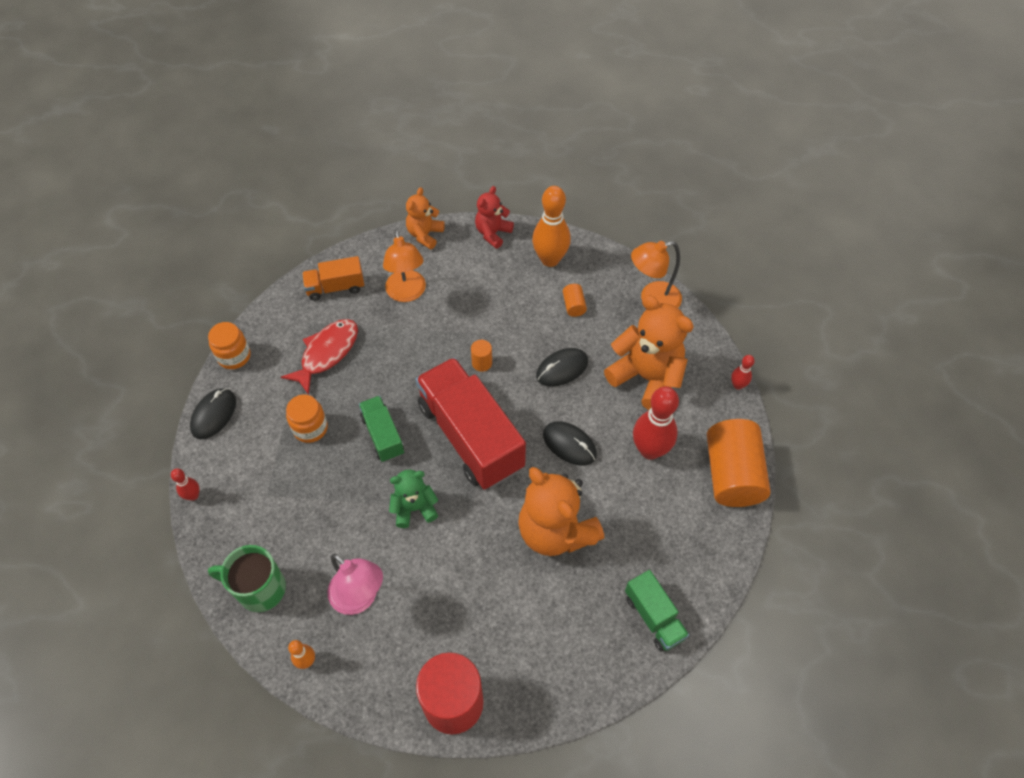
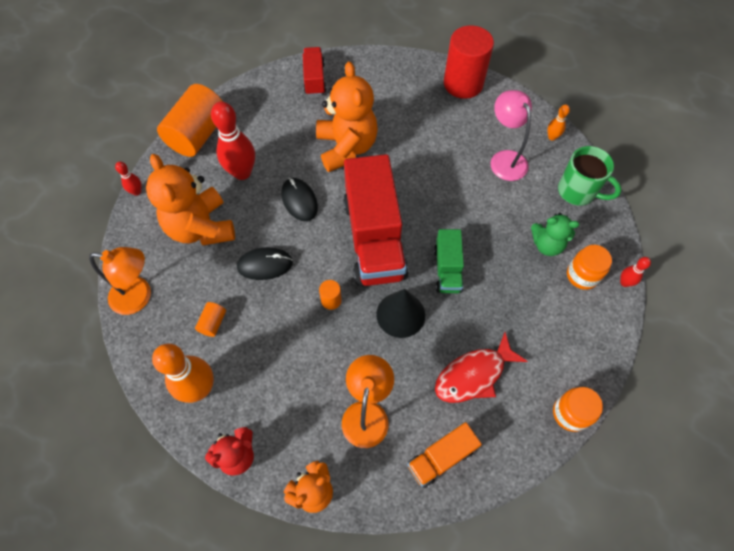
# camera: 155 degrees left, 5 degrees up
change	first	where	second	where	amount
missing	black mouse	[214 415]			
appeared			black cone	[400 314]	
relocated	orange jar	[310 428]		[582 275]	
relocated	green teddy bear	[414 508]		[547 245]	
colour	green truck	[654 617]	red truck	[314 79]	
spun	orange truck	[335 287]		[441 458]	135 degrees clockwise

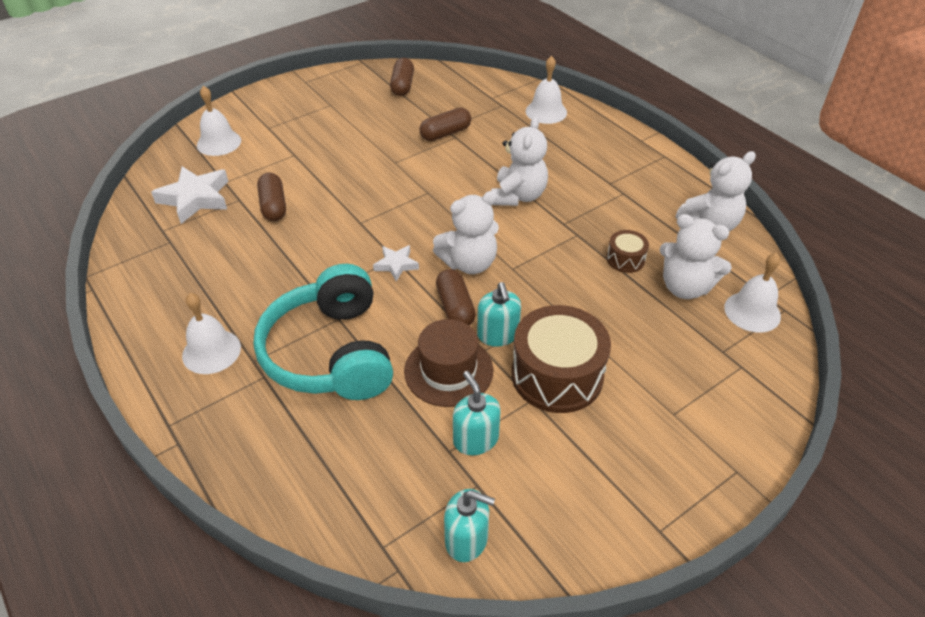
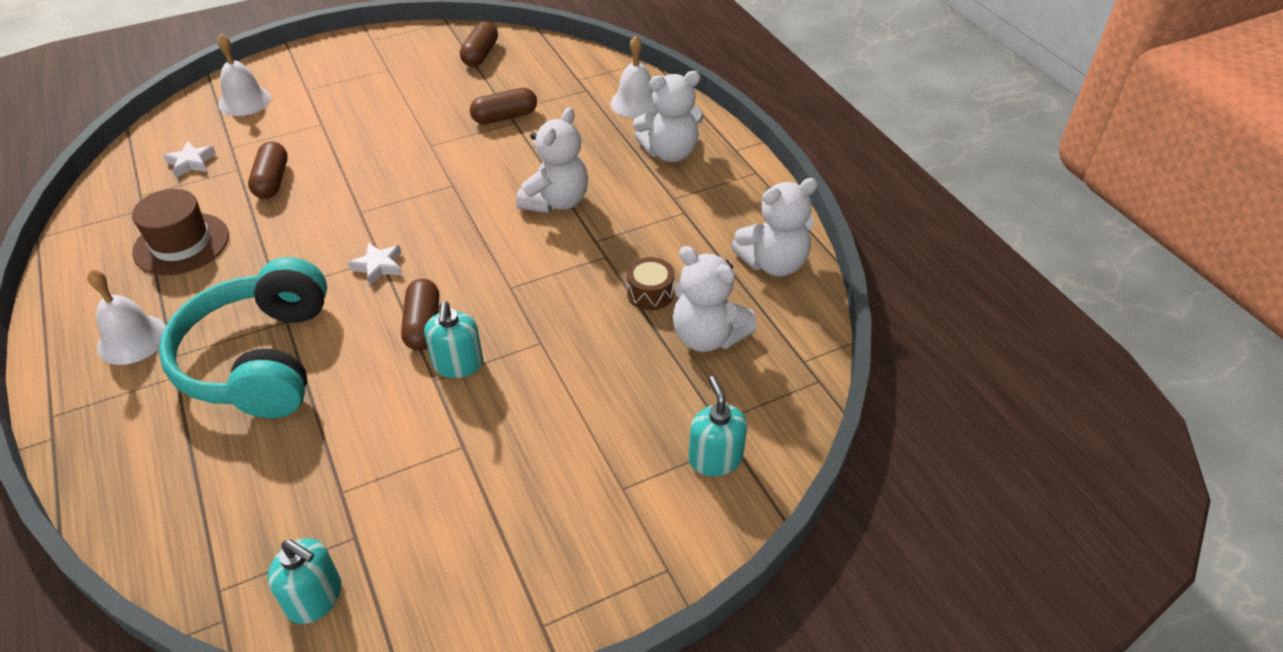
# camera: 10 degrees right, 0 degrees up
change	first	where	second	where	amount
missing	brown drum	[557 375]			
missing	white bell	[752 311]			
relocated	brown hat	[448 371]		[181 244]	
relocated	white teddy bear	[469 263]		[670 152]	
relocated	turquoise soap dispenser	[475 439]		[715 458]	
size	white star	[195 198]		[191 162]	x0.55

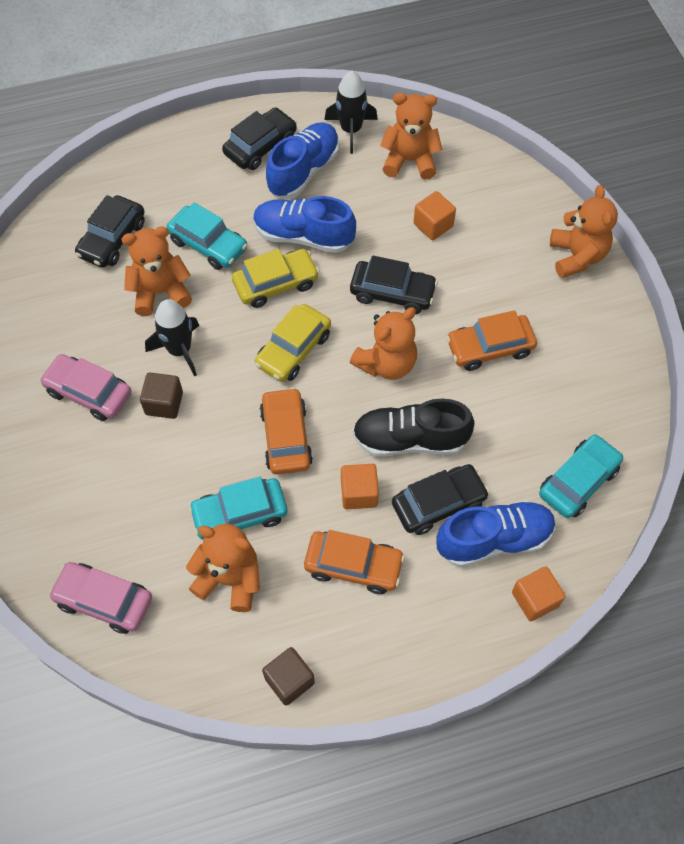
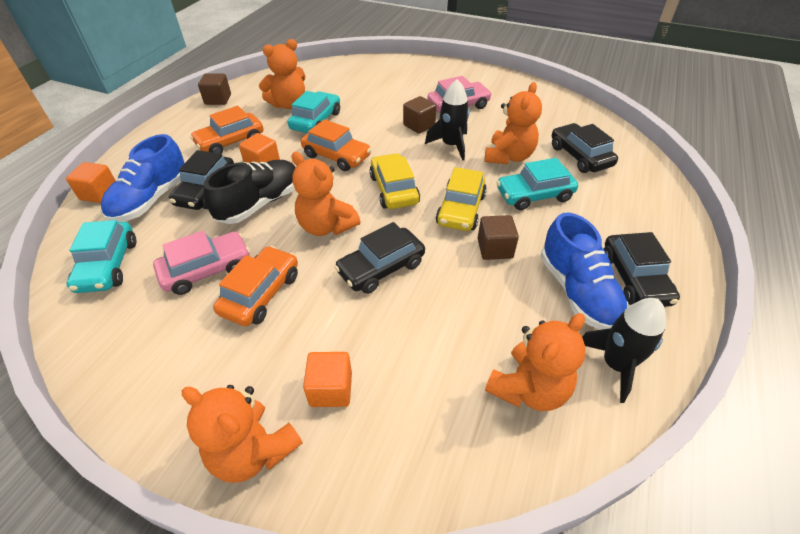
# camera: 130 degrees right, 15 degrees down
change	first	where	second	where	amount
relocated	pink car	[104 601]		[207 270]	
relocated	orange cube	[433 225]		[331 389]	
exchanged	blue shoe	[303 236]	brown cube	[495 248]	
spun	orange teddy bear	[386 363]		[326 226]	45 degrees counterclockwise

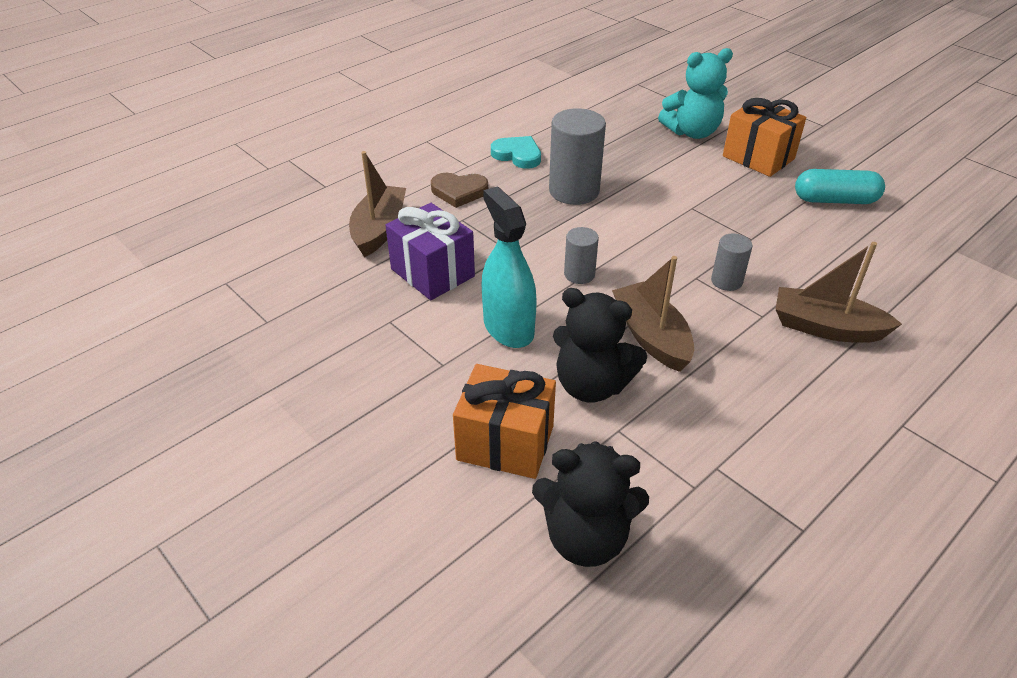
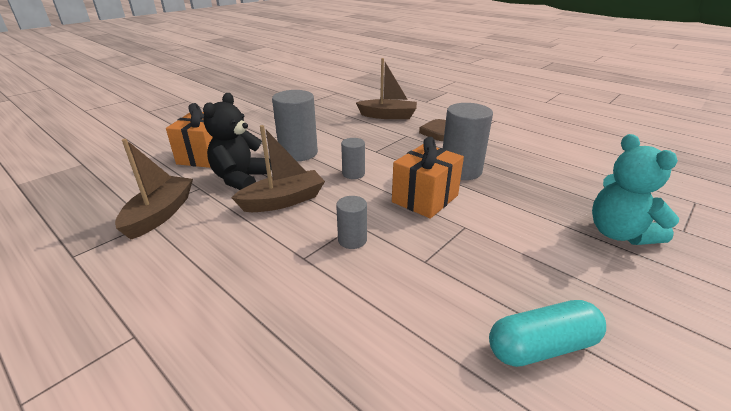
# camera: 85 degrees right, 10 degrees down
change	first	where	second	where	amount
missing	purple gift	[432 273]			
missing	turquoise heart	[517 155]			
missing	black teddy bear	[586 538]			
relocated	orange gift	[758 157]		[425 199]	
relocated	brown boat	[826 328]		[160 214]	
exchanged	turquoise spray bottle	[508 327]	grey cylinder	[298 153]	
spun	turquoise capsule	[835 200]		[542 347]	75 degrees clockwise

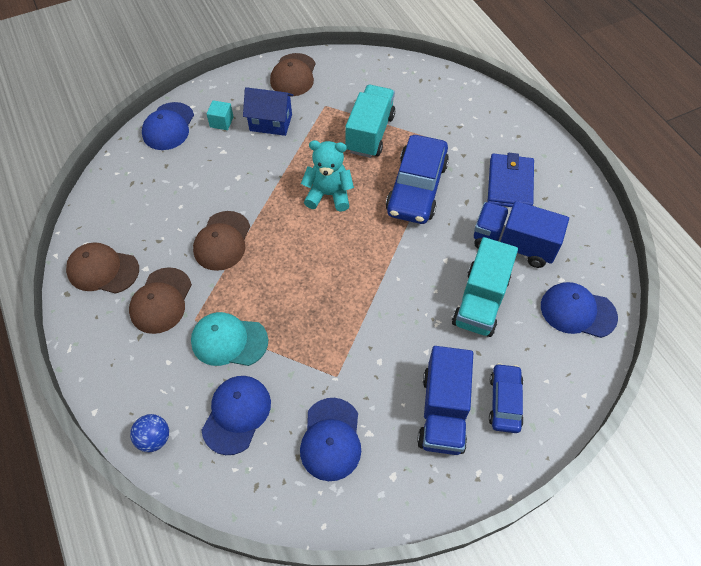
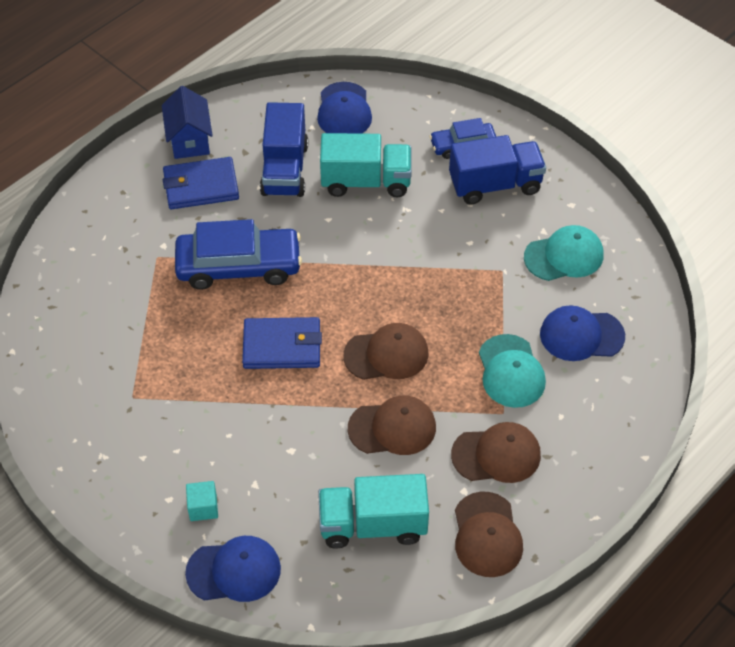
# camera: 110 degrees left, 5 degrees down
change	first	where	second	where	amount
missing	blue ball	[154 438]			
relocated	blue house	[271 123]		[189 140]	
relocated	brown cap	[293 75]		[386 354]	
relocated	turquoise truck	[370 133]		[373 524]	
exchanged	turquoise teddy bear	[328 195]	blue wallet	[282 346]	
colour	blue cap	[331 439]	turquoise cap	[564 256]	

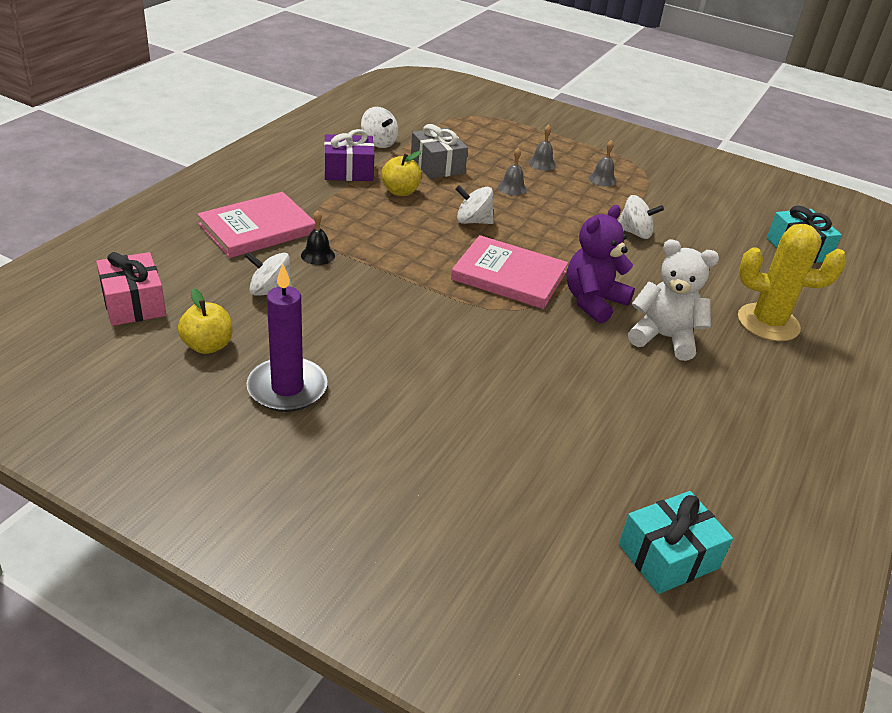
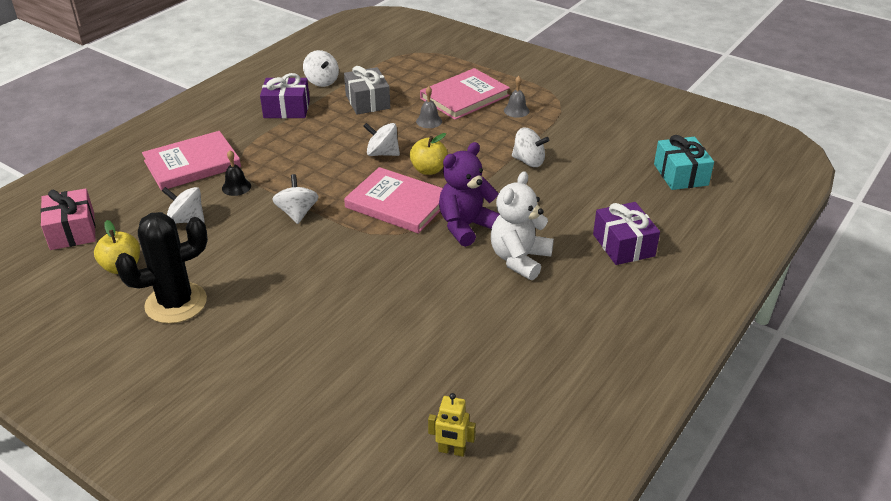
# camera: 10 degrees right, 0 degrees up
change	first	where	second	where	amount
appeared			white spinning top	[297 213]	
relocated	yellow apple	[400 191]		[428 170]	
exchanged	purple candle	[287 388]	black cactus	[176 303]	
exchanged	grey bell	[542 164]	pink book	[464 97]	
exchanged	turquoise gift	[668 556]	yellow robot	[451 451]	
exchanged	yellow cactus	[768 323]	purple gift	[623 245]	
spun	white teddy bear	[664 337]		[519 259]	90 degrees counterclockwise

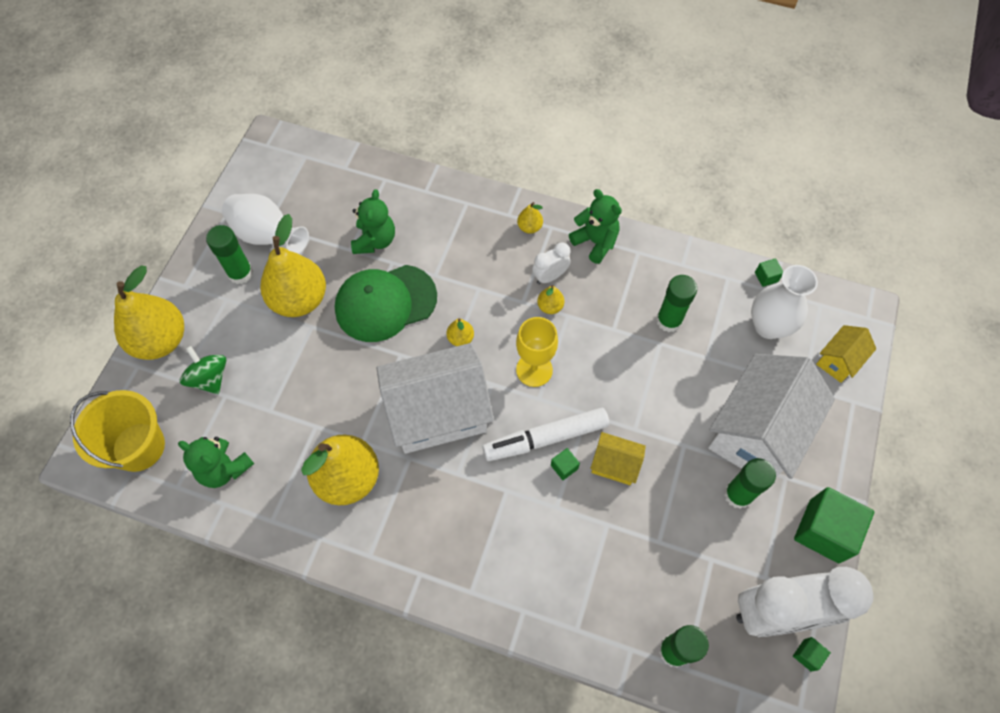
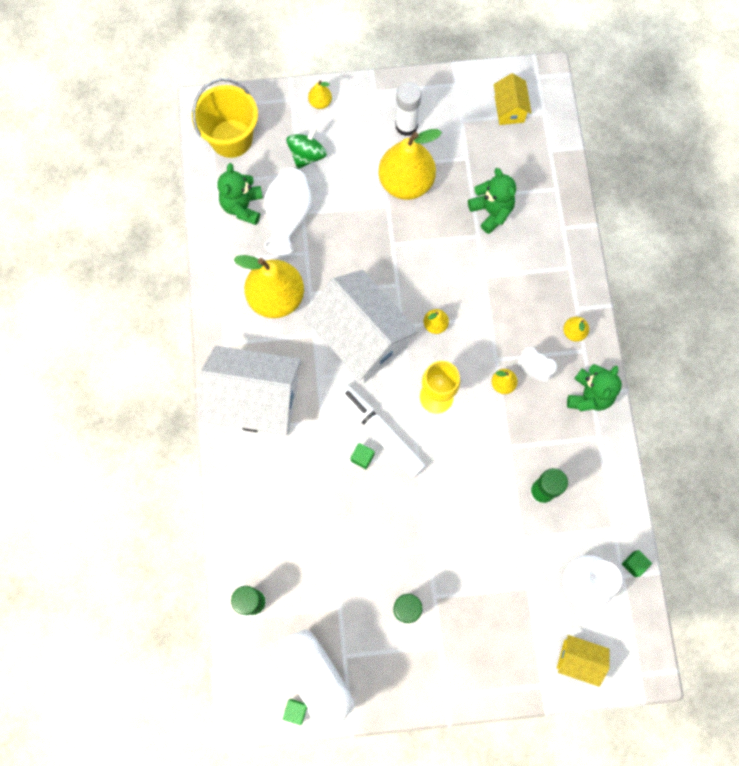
# camera: 65 degrees right, 10 degrees up
change	first	where	second	where	amount
missing	green cap	[385 303]			
missing	green cube	[824 531]			
relocated	white vase	[268 236]		[288 218]	
relocated	yellow house	[614 465]		[509 109]	
relocated	white house	[756 432]		[256 401]	
colour	green glue stick	[240 273]	white glue stick	[406 126]	
spun	green teddy bear	[375 240]		[491 212]	105 degrees counterclockwise
size	yellow pear	[160 340]		[320 102]	x0.43

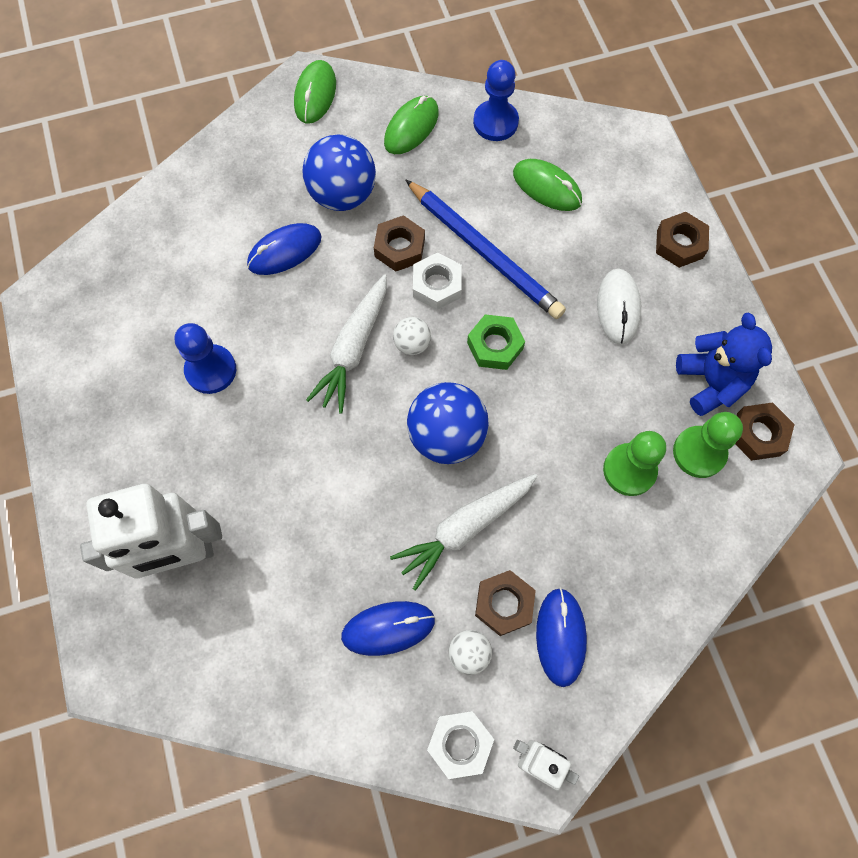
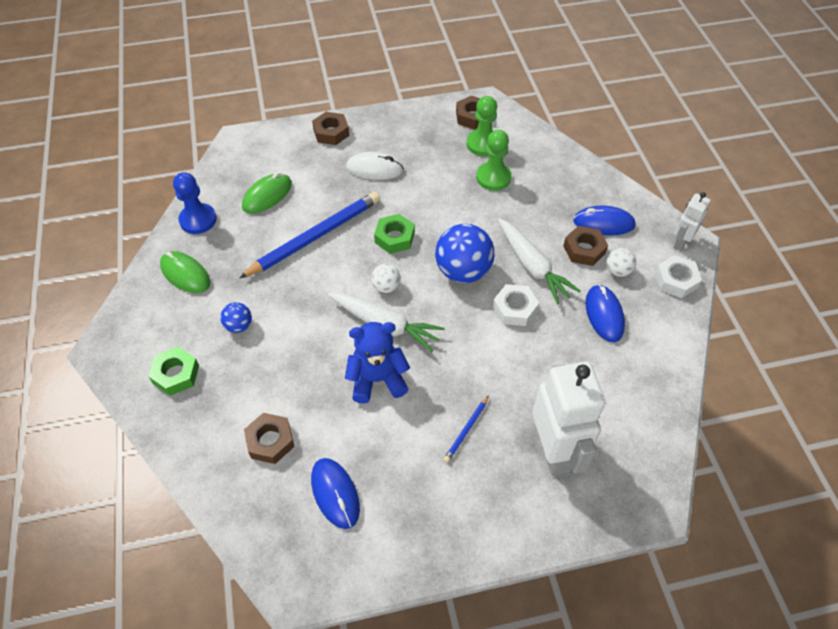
# camera: 85 degrees left, 15 degrees down
change	first	where	second	where	amount
missing	blue pawn	[211 370]			
missing	green mouse	[315 94]			
appeared			green nut	[176 374]	
appeared			blue pencil	[466 430]	
relocated	blue mouse	[284 251]		[335 493]	
relocated	brown nut	[399 248]		[270 441]	
relocated	white nut	[437 285]		[515 309]	
relocated	blue teddy bear	[711 382]		[377 379]	
size	blue ball	[343 195]		[239 326]	x0.50

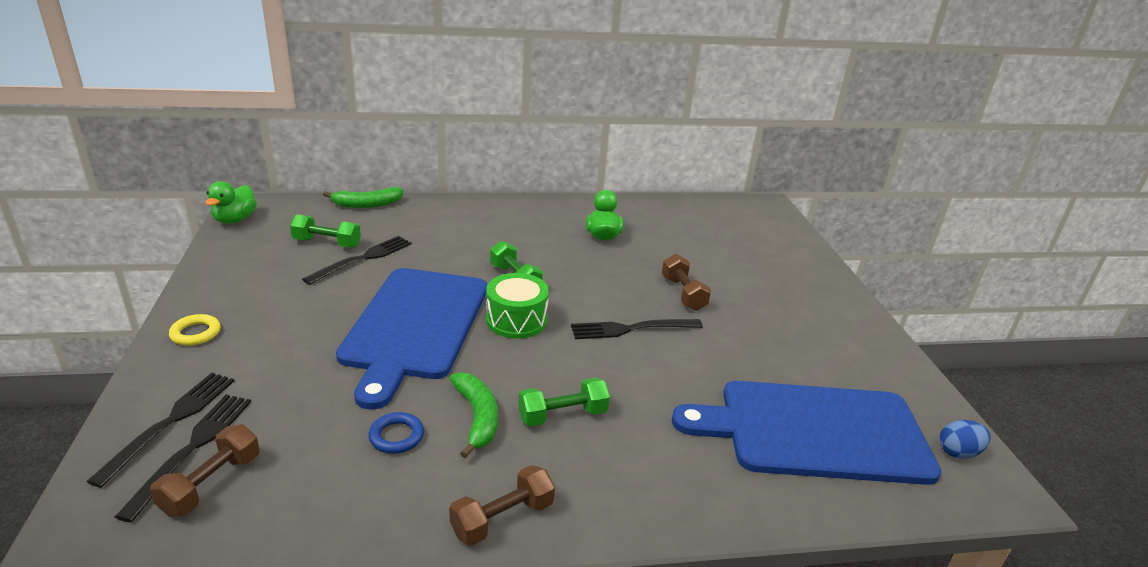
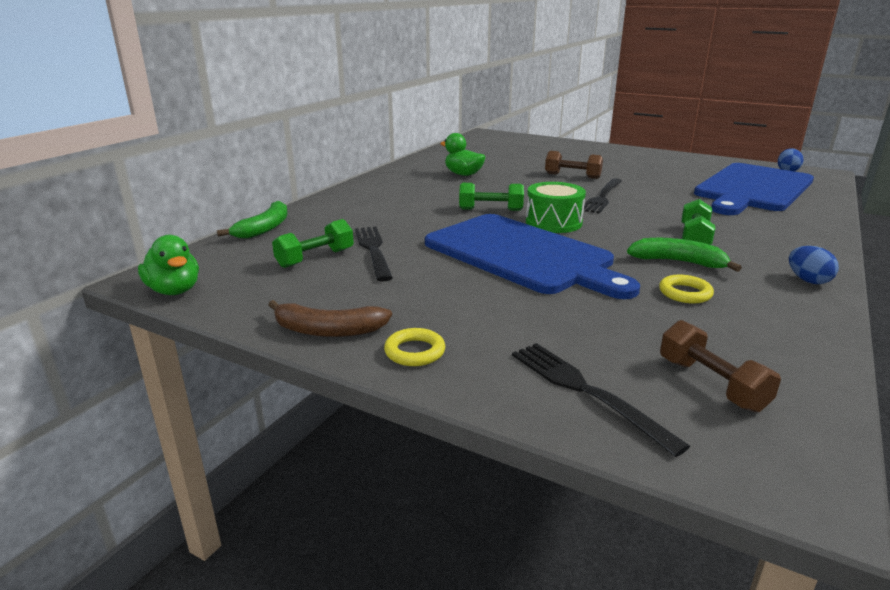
# camera: 50 degrees left, 5 degrees down
change	first	where	second	where	amount
missing	black fork	[193 448]			
appeared			brown banana	[328 330]	
exchanged	brown dumbbell	[502 519]	blue egg	[808 280]	
colour	blue ring	[396 436]	yellow ring	[685 293]	

